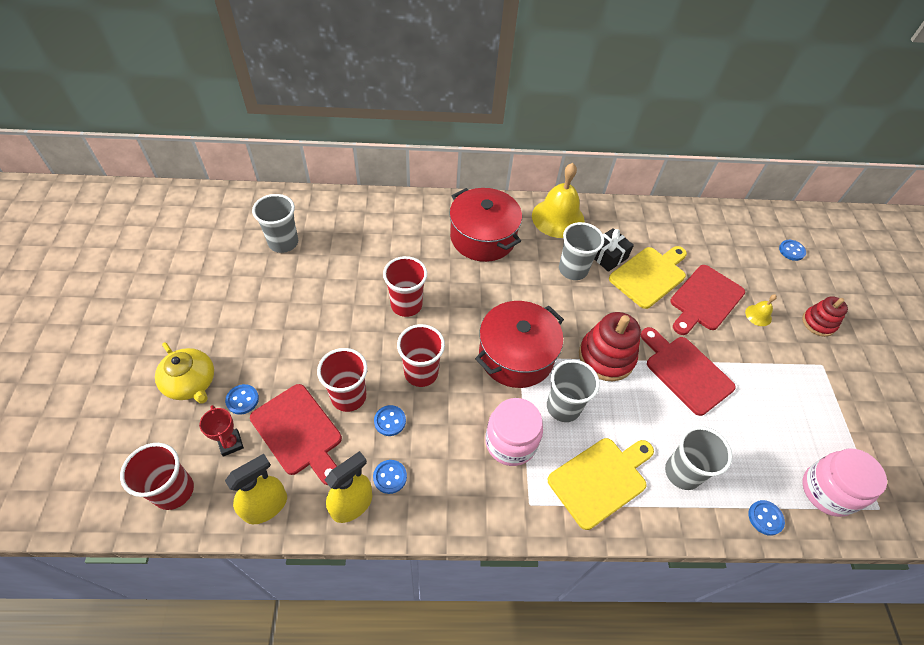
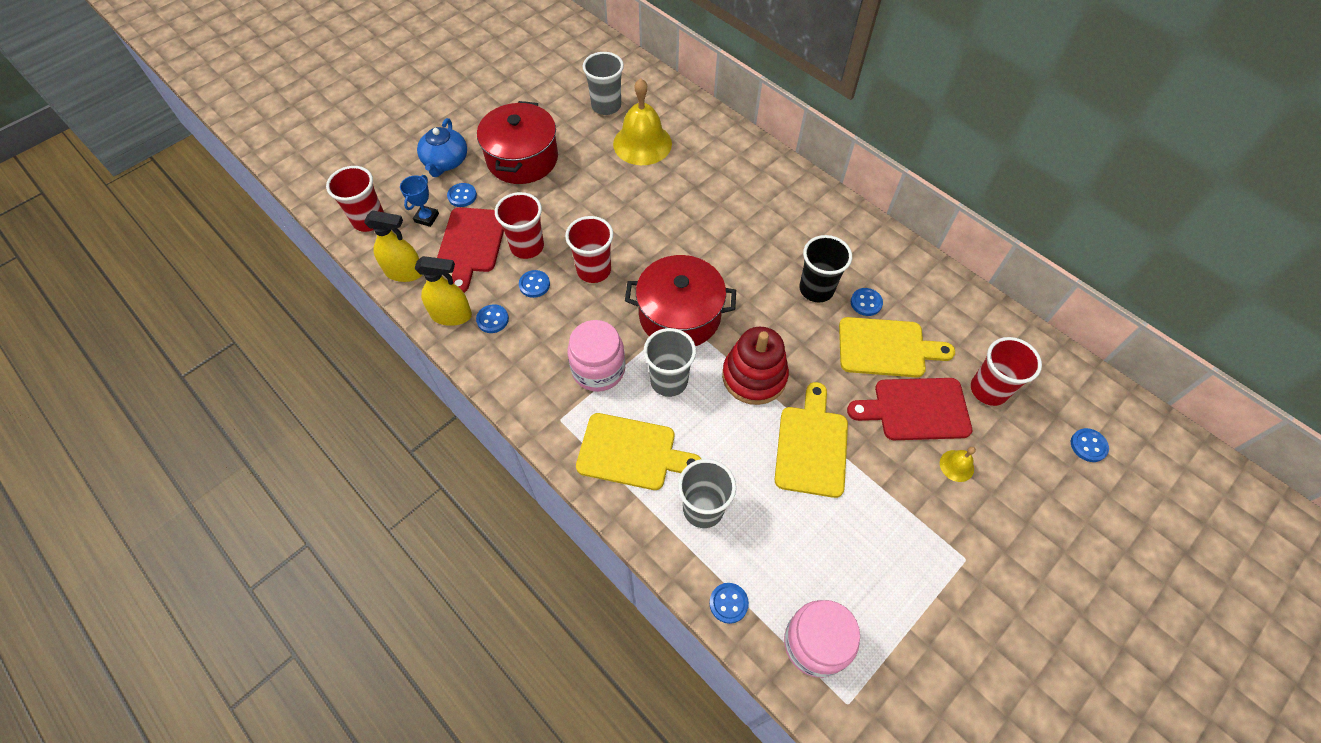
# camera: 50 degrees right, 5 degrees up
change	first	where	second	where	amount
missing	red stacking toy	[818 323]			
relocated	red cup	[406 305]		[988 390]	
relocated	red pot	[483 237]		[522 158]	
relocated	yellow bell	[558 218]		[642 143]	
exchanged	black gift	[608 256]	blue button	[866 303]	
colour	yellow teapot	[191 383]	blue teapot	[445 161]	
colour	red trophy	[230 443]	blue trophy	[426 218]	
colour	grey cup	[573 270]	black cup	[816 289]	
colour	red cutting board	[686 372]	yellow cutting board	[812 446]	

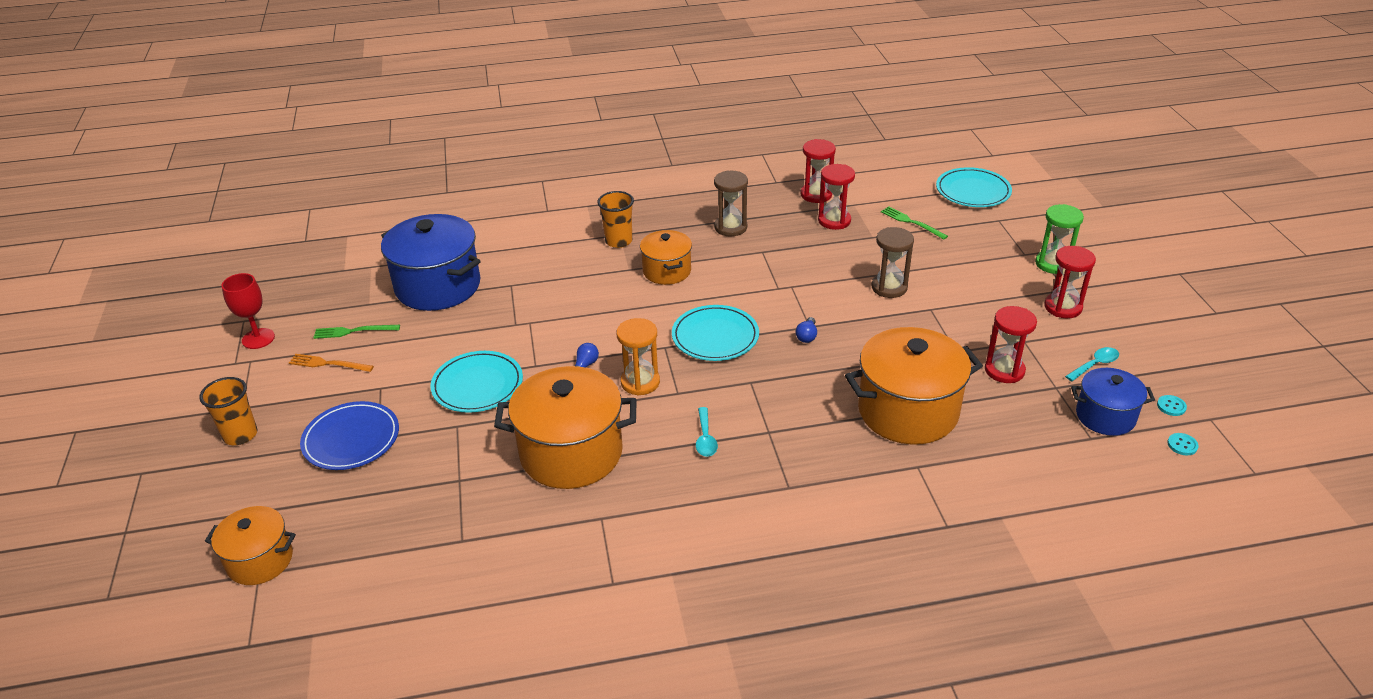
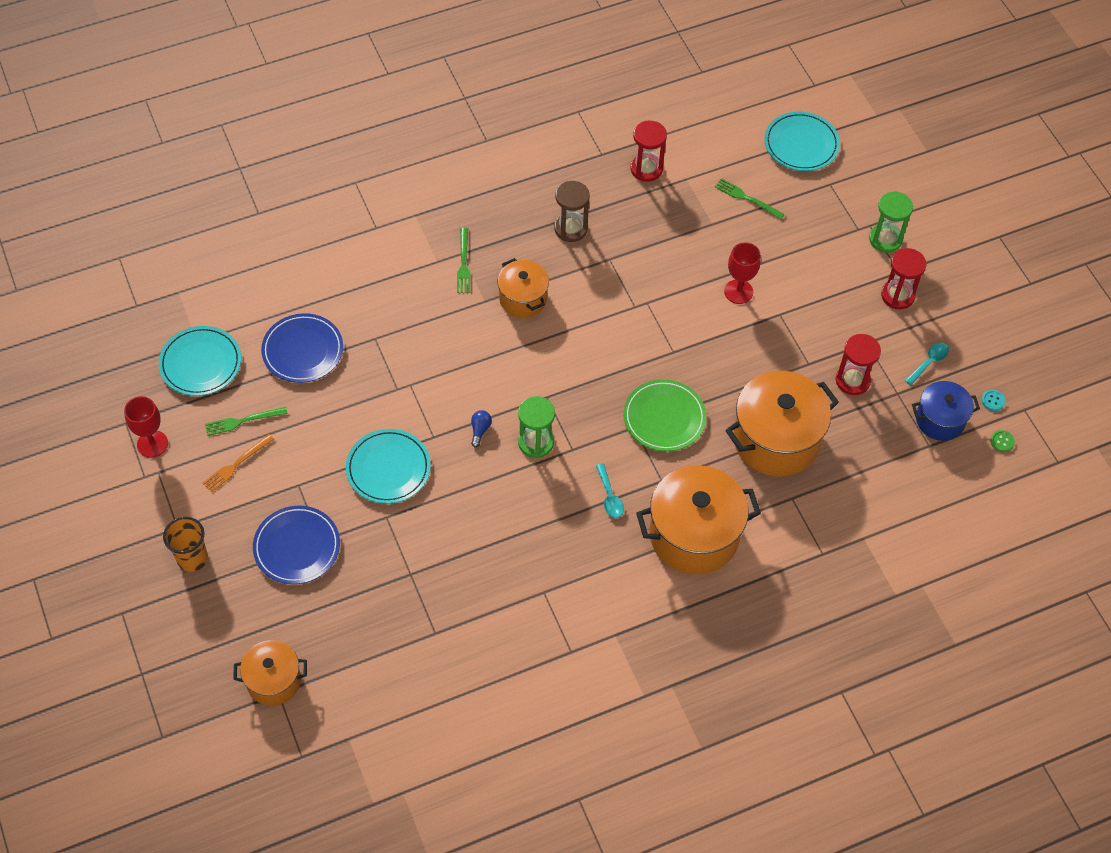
# camera: 15 degrees left, 20 degrees up
change	first	where	second	where	amount
missing	blue light bulb	[807 336]			
missing	red hourglass	[834 220]			
appeared			green plate	[664 418]	
relocated	orange pot	[571 453]		[694 535]	
relocated	turquoise plate	[715 336]		[200 363]	
exchanged	blue pot	[438 286]	blue plate	[303 350]	
exchanged	orange cup	[618 241]	green fork	[463 263]	
exchanged	brown hourglass	[889 287]	red goblet	[738 291]	
colour	orange hourglass	[640 382]	green hourglass	[536 442]	
colour	turquoise button	[1182 445]	green button	[1002 441]	
spun	orange fork	[328 364]		[236 464]	45 degrees counterclockwise

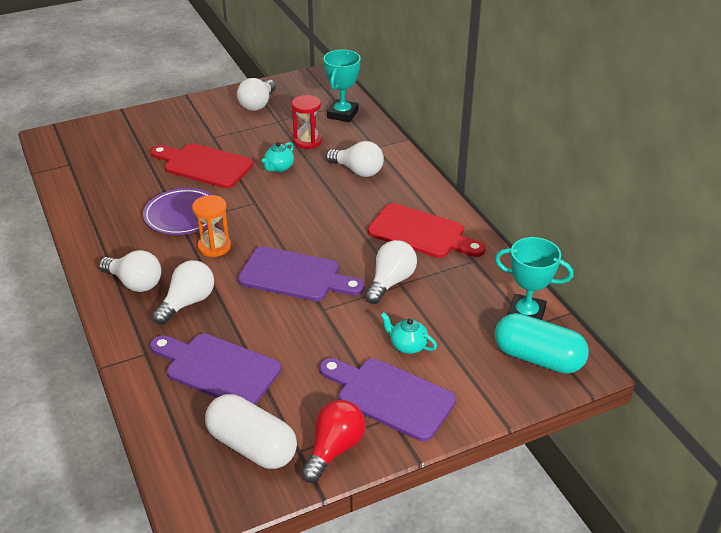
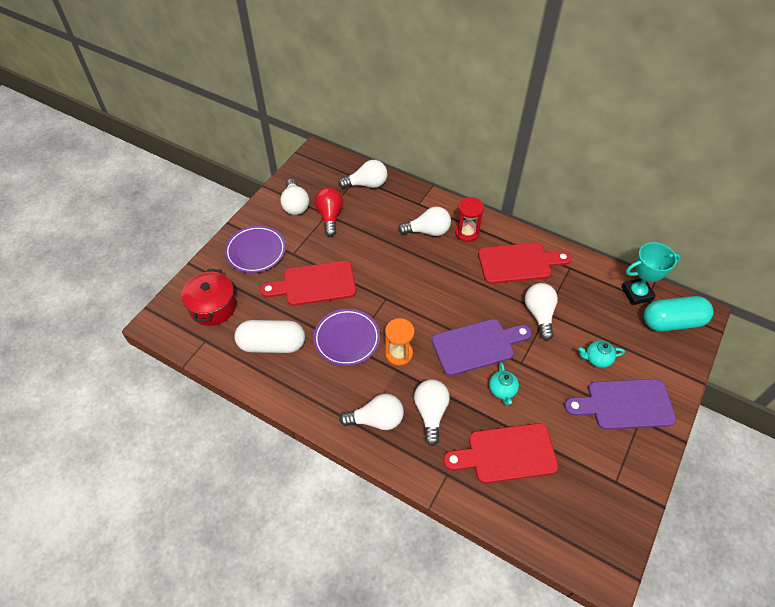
# camera: 35 degrees left, 15 degrees up
change	first	where	second	where	amount
appeared			red pot	[213 307]	
appeared			purple plate	[256 251]	
relocated	white capsule	[252 446]		[272 344]	
relocated	turquoise teapot	[279 167]		[502 390]	
relocated	red hourglass	[307 141]		[467 233]	
relocated	red light bulb	[334 449]		[330 216]	
exchanged	turquoise trophy	[342 114]	white light bulb	[367 184]	
colour	purple cutting board	[218 368]	red cutting board	[506 454]	

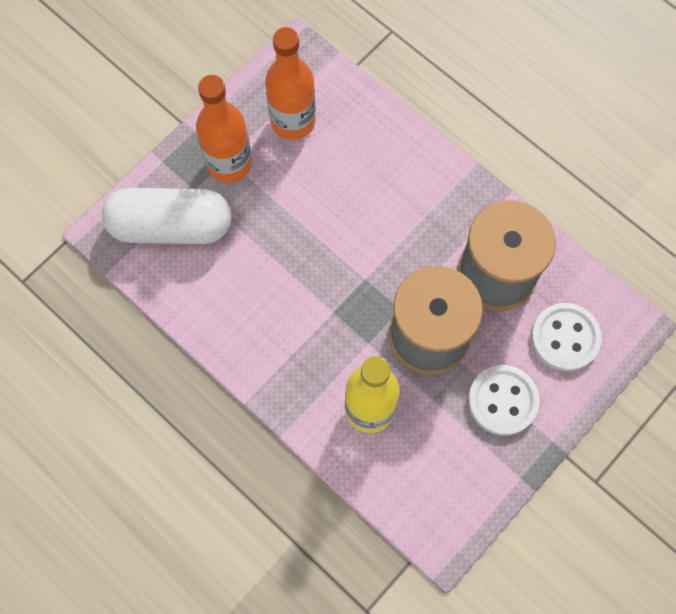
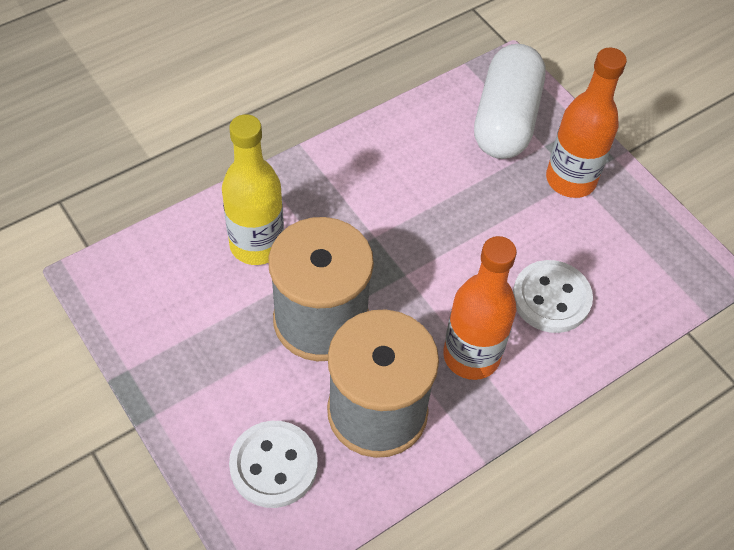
# camera: 100 degrees right, 15 degrees down
change	first	where	second	where	amount
relocated	orange bottle	[293 121]		[471 356]	
relocated	white button	[502 401]		[551 298]	

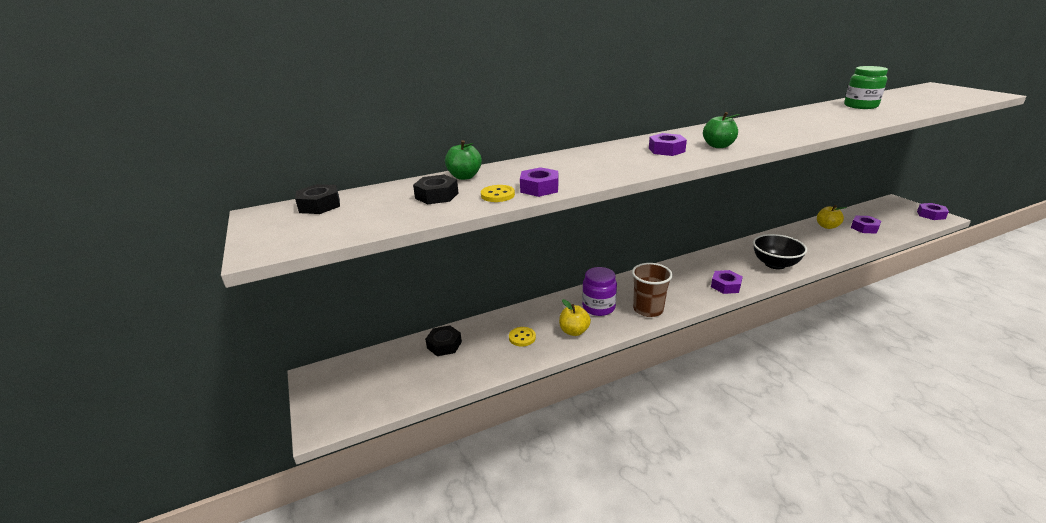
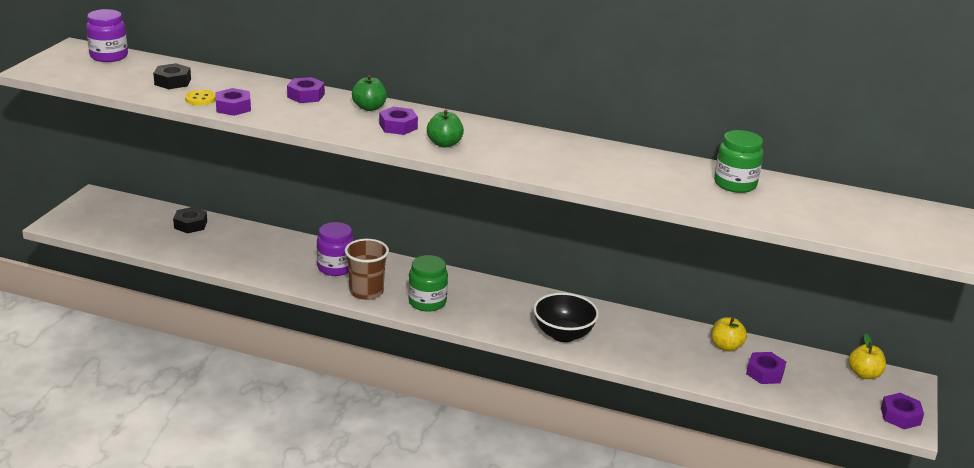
# camera: 40 degrees right, 0 degrees up
change	first	where	second	where	amount
missing	yellow button	[522 337]			
appeared			green jar	[427 302]	
relocated	green apple	[464 177]		[369 107]	
relocated	yellow apple	[574 331]		[864 374]	
relocated	purple nut	[725 286]		[306 95]	
exchanged	black nut	[320 205]	purple jar	[109 56]	

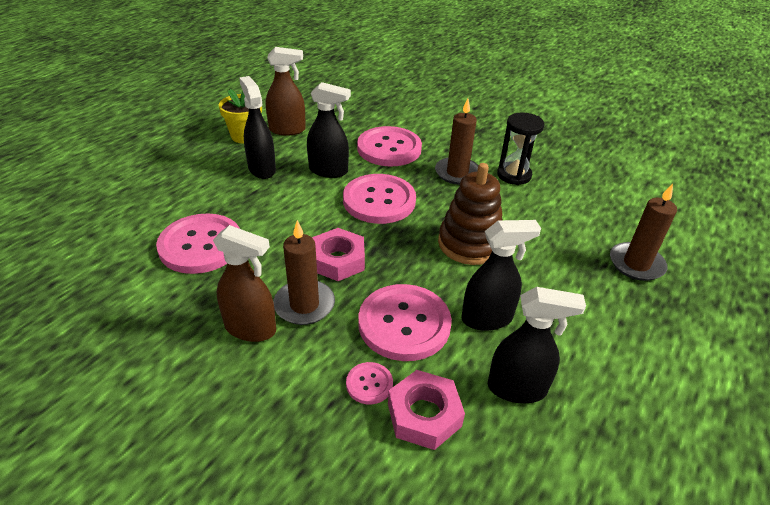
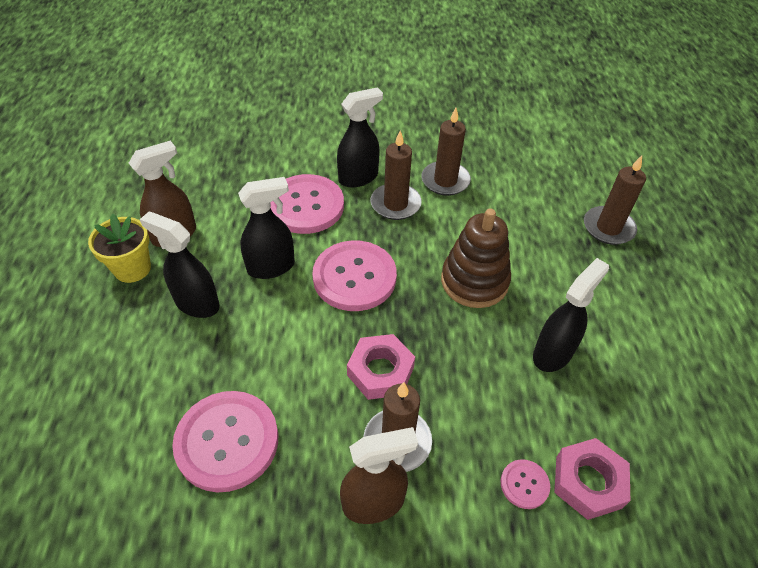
# camera: 35 degrees left, 10 degrees up
change	first	where	second	where	amount
missing	pink button	[404 324]			
relocated	black spray bottle	[517 388]		[358 177]	
exchanged	black hourglass	[514 175]	brown candle	[445 181]	

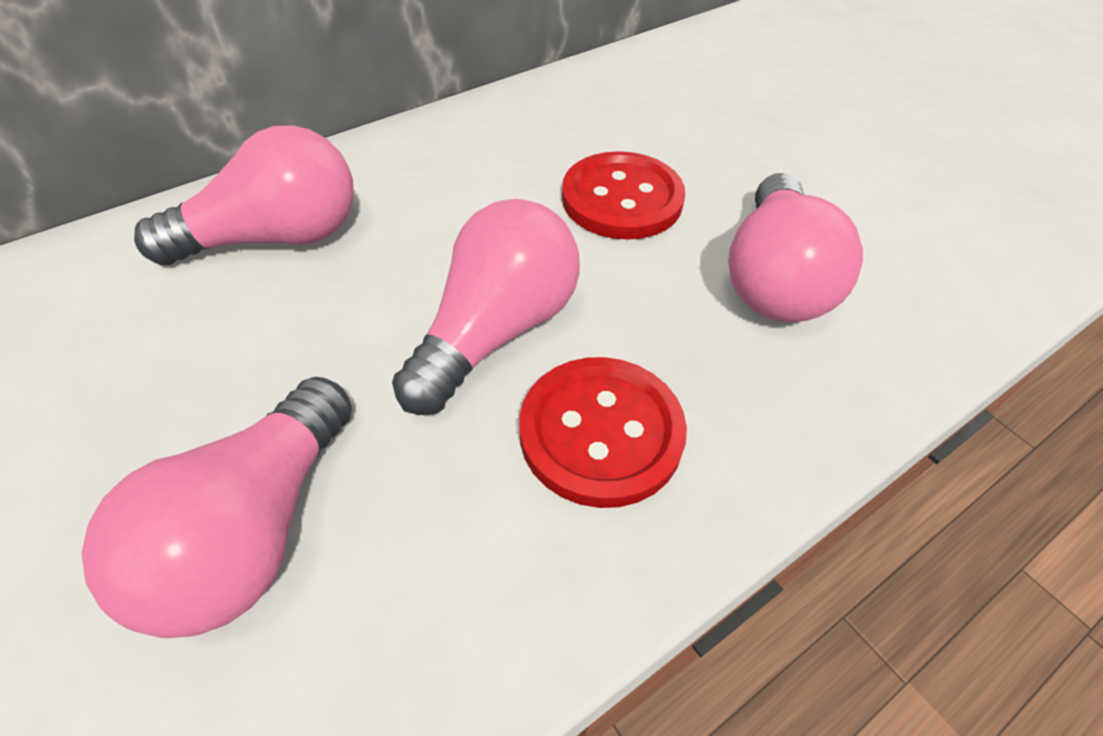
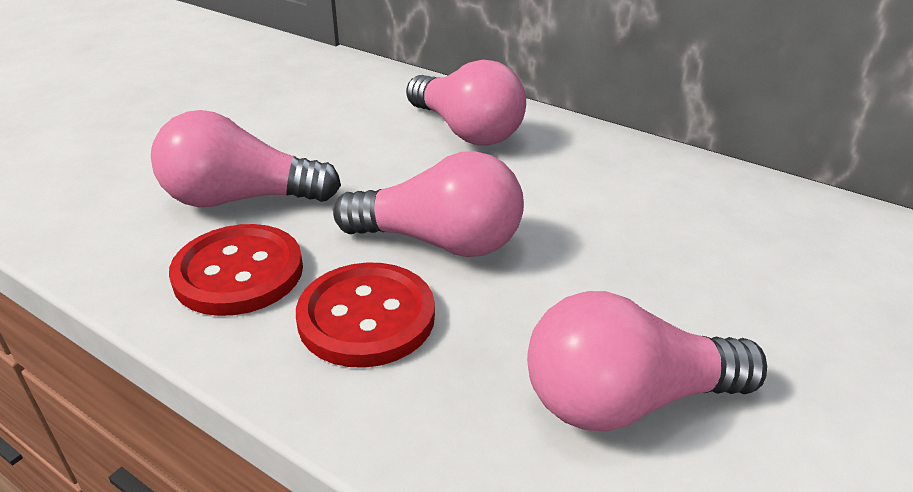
# camera: 70 degrees right, 15 degrees down
change	first	where	second	where	amount
relocated	red button	[622 199]		[238 272]	

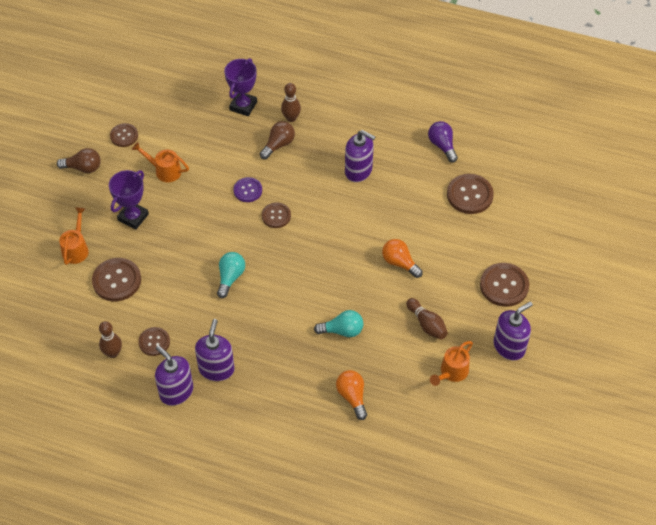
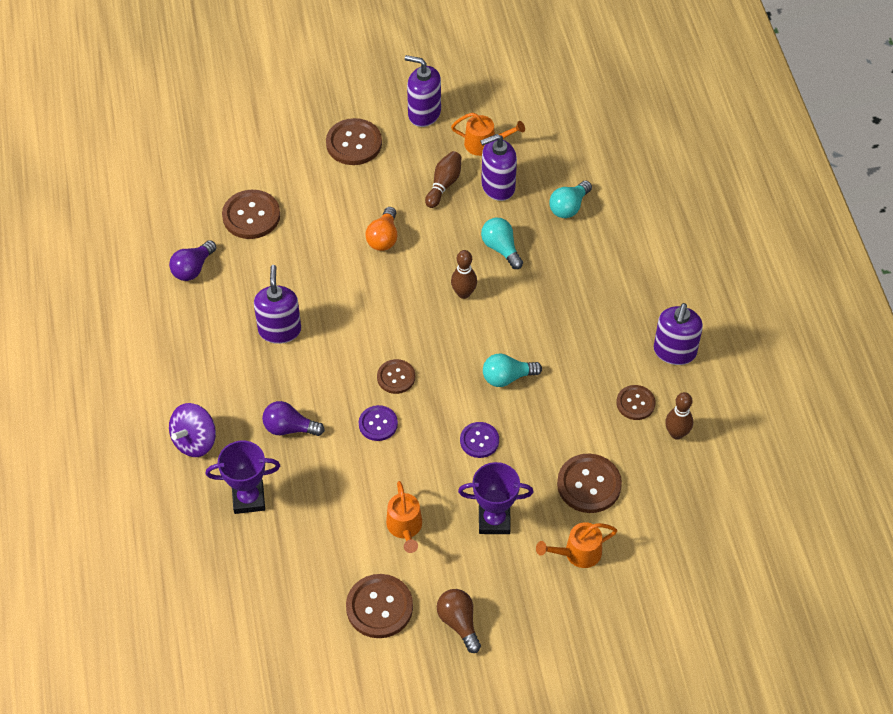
# camera: 120 degrees left, 0 degrees up
change	first	where	second	where	amount
appeared			purple spinning top	[195 441]	
appeared			purple button	[479 440]	
relocated	purple soap dispenser	[216 369]		[498 186]	
relocated	brown bowling pin	[291 118]		[463 293]	
colour	brown light bulb	[278 145]	purple light bulb	[289 428]	
colour	orange light bulb	[352 397]	turquoise light bulb	[569 207]	
size	brown button	[124 136]		[379 607]	x1.60

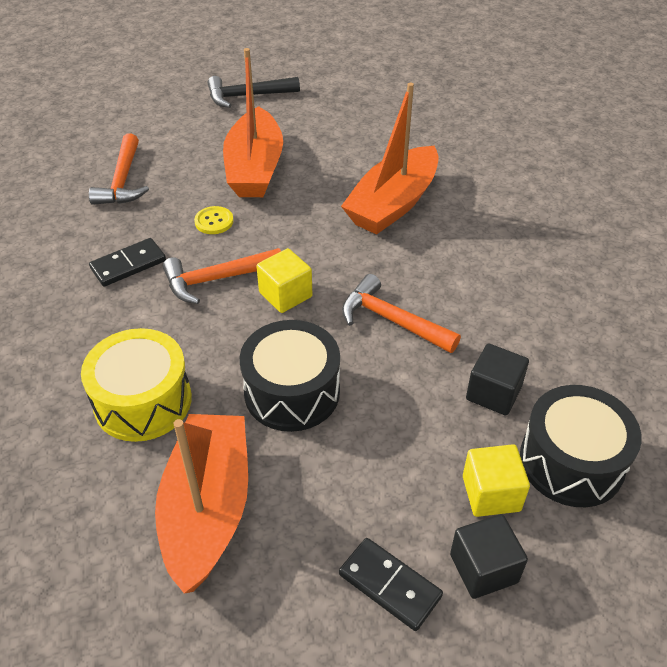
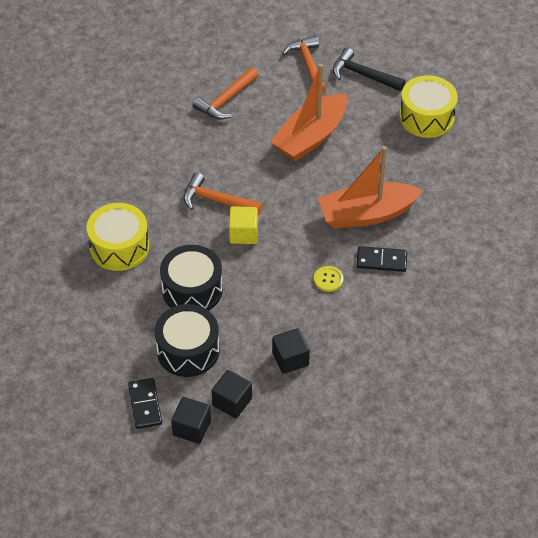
# camera: 40 degrees right, 5 degrees up
change	first	where	second	where	amount
missing	orange boat	[208 509]			
appeared			yellow drum	[426 117]	
relocated	black domino	[128 265]		[381 261]	
relocated	yellow button	[214 221]		[328 279]	
relocated	orange hammer	[392 320]		[308 65]	
relocated	black drum	[571 461]		[188 350]	
colour	yellow cube	[491 493]	black cube	[232 402]	

